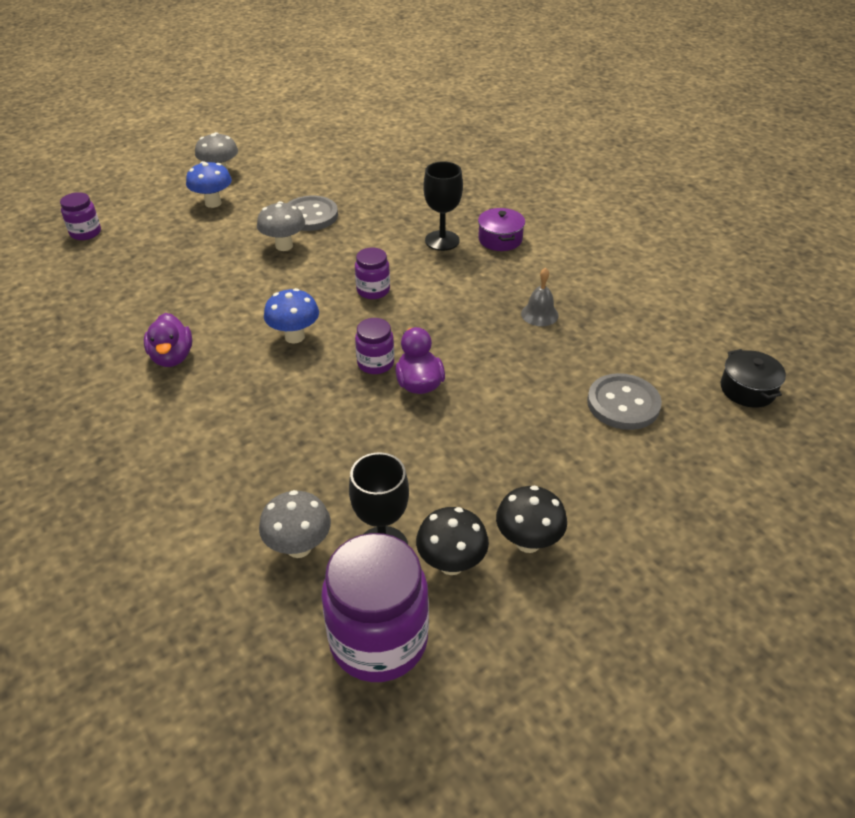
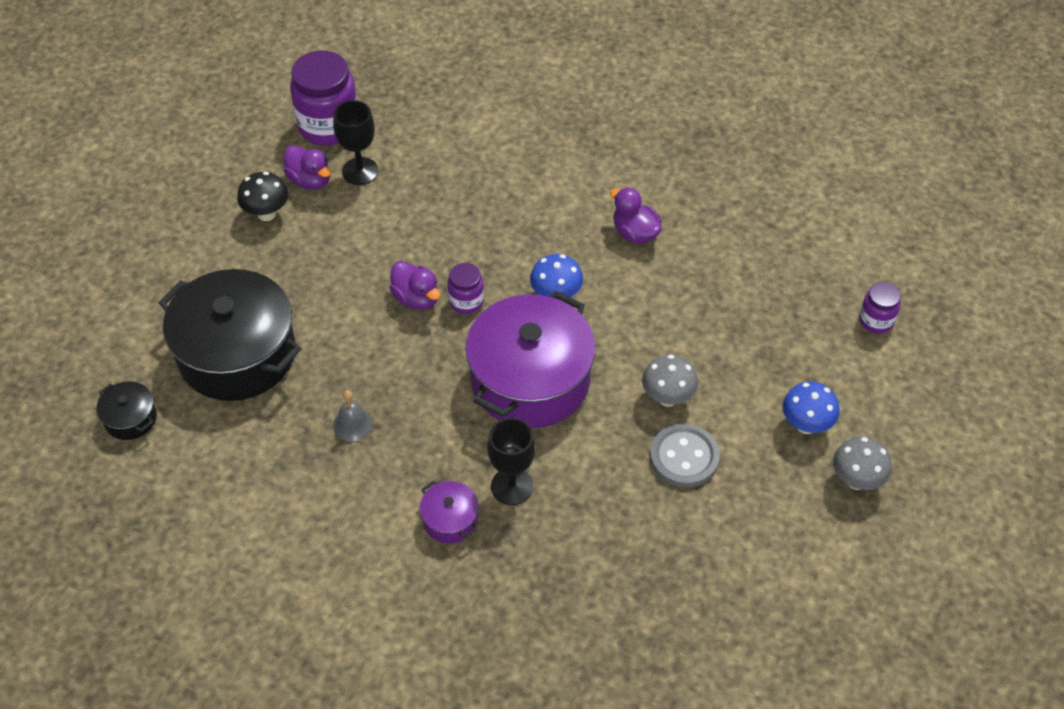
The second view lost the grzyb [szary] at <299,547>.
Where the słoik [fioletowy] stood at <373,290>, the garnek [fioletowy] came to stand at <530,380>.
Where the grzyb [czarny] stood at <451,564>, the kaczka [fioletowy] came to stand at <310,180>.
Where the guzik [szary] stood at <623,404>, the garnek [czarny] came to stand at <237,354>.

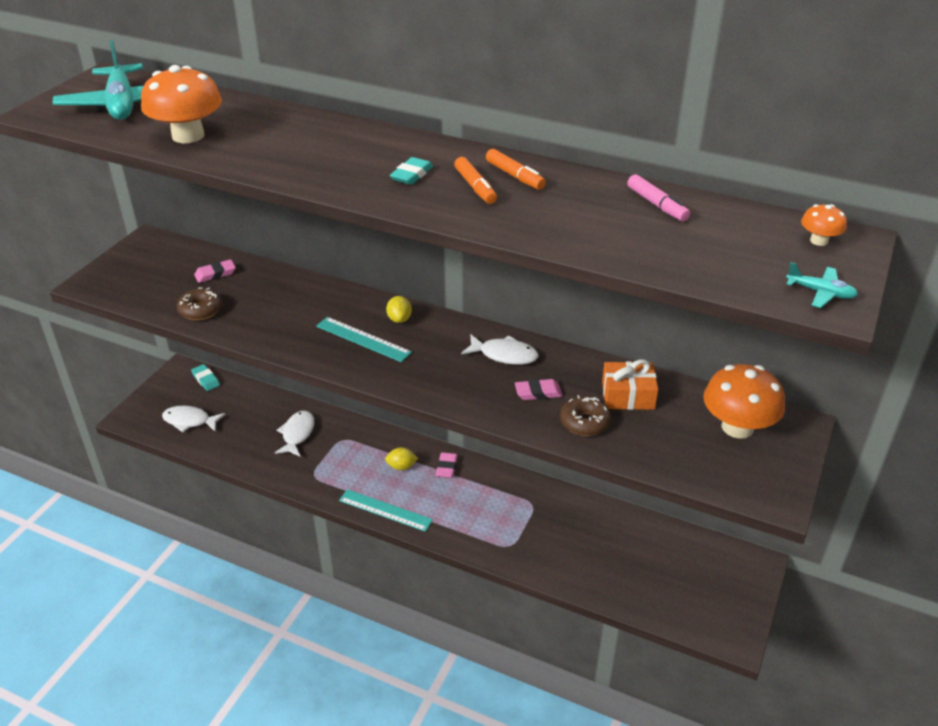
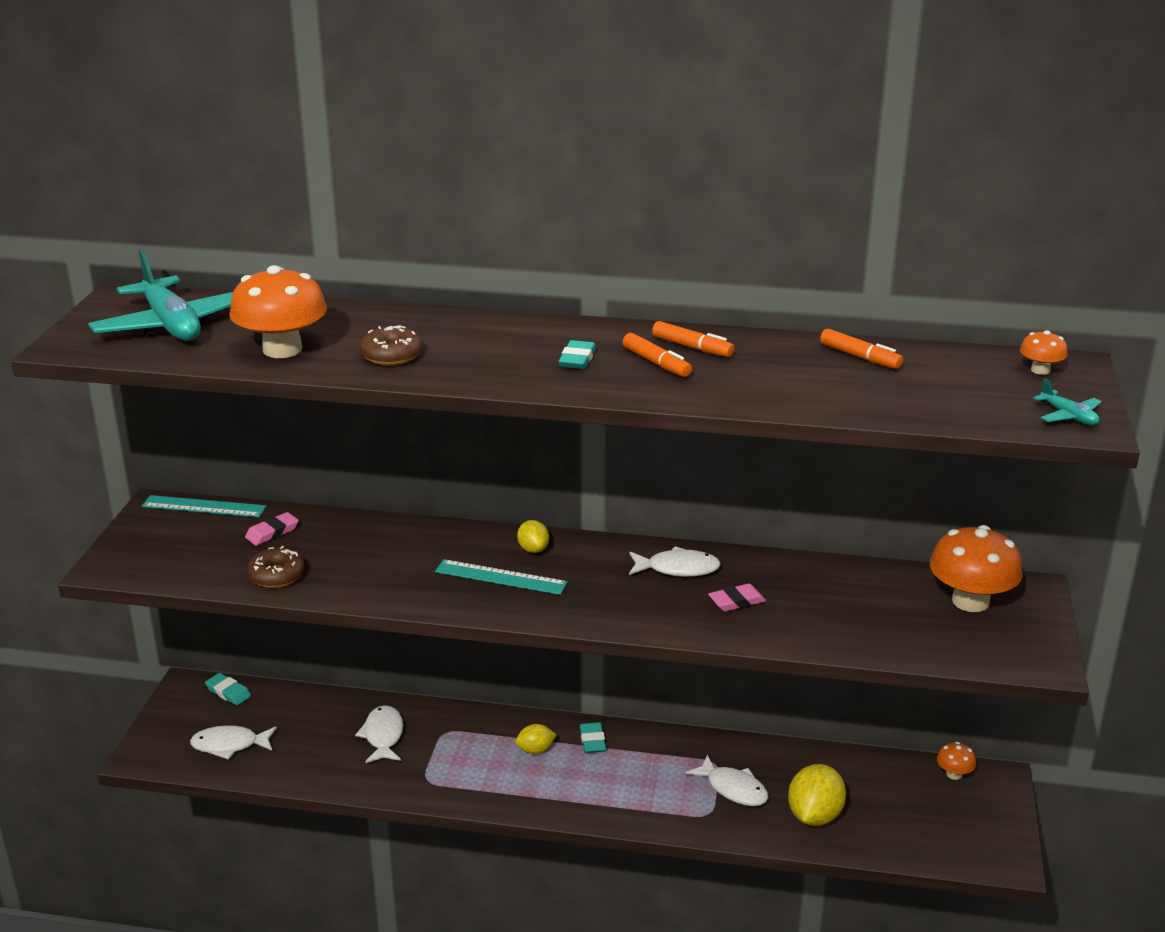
The linijka [turkusowy] ended up elsewhere, having gone from <385,510> to <204,506>.
What was the gumka do mazania [różowy] at <446,467> turned into the gumka do mazania [turkusowy] at <592,741>.
The donut [brązowy] ended up elsewhere, having gone from <584,422> to <391,355>.
The second view lost the prezent [pomarańczowy] at <628,395>.
What was the flamaster [różowy] at <657,204> turned into the flamaster [pomarańczowy] at <860,357>.
The samolot [turkusowy] at <820,293> ended up facing another way, 45 degrees clockwise from before.
The second view gained the ryba [biały] at <733,789>.
The second view gained the cytryna [żółty] at <814,816>.
The second view gained the grzyb [pomarańczowy] at <954,774>.

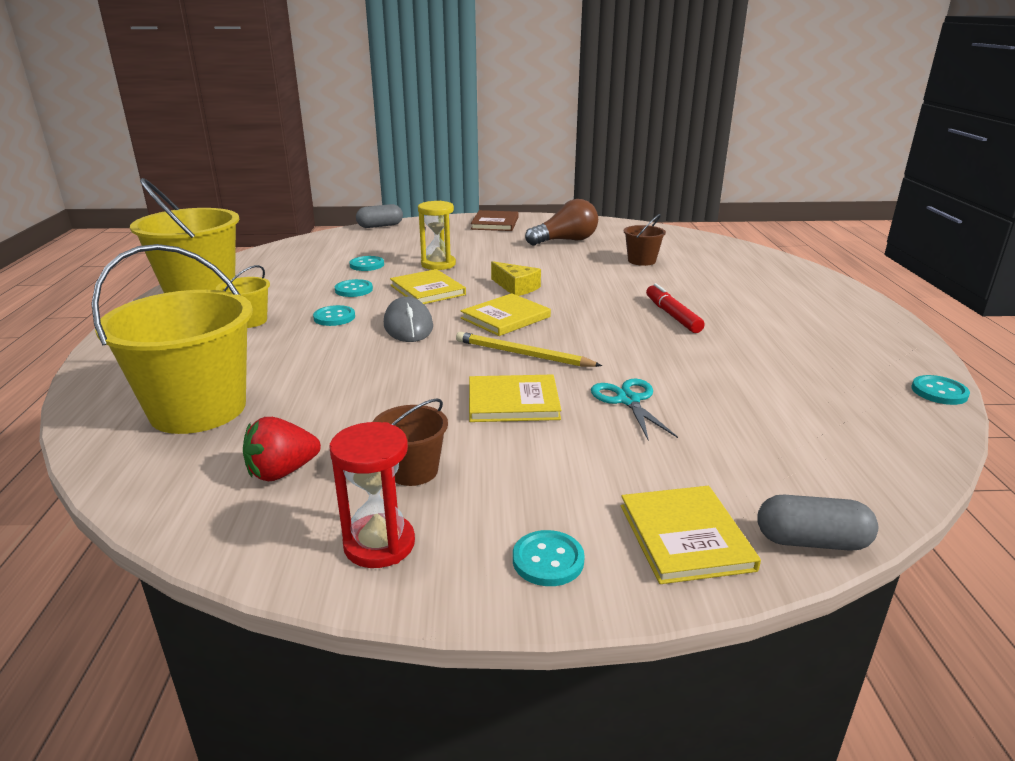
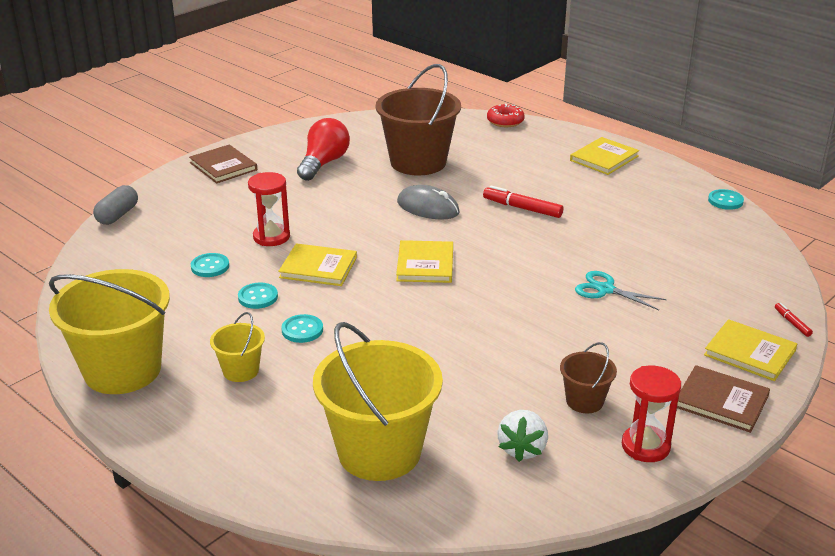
What was the truskawka [czerwony] at <282,472> turned into the truskawka [biały] at <522,449>.
The myszka [szary] ended up elsewhere, having gone from <408,325> to <428,207>.
What was the klepsydra [żółty] at <438,264> turned into the klepsydra [czerwony] at <271,237>.
The second view lost the ołówek [żółty] at <523,354>.
The książka [żółty] ended up elsewhere, having gone from <513,402> to <604,158>.
The second view lost the ser [żółty] at <516,287>.
Where the guzik [turkusowy] stood at <548,560>, the książka [brązowy] came to stand at <721,401>.
What was the żarówka [brązowy] at <565,241> turned into the żarówka [czerwony] at <323,163>.
The size of the wiadro [brązowy] at <641,261> changed by a factor of 2.11.
Where the kapsułka [szary] stood at <811,541>, the flamaster [czerwony] came to stand at <792,323>.
The second view gained the donut [czerwony] at <505,121>.

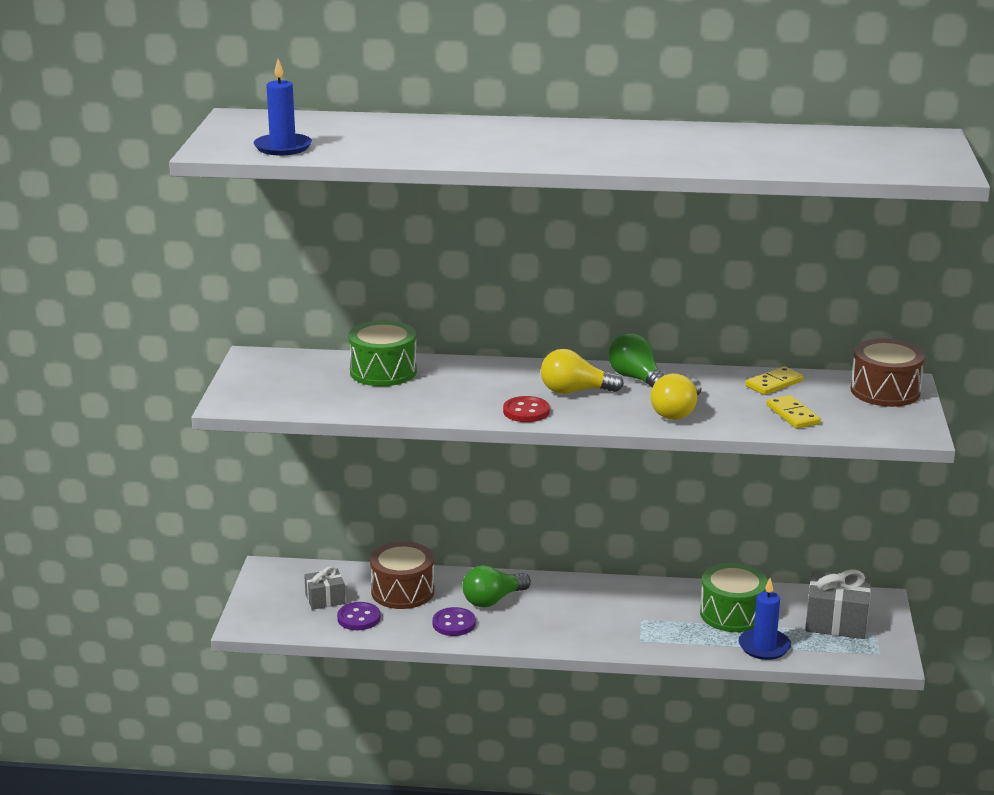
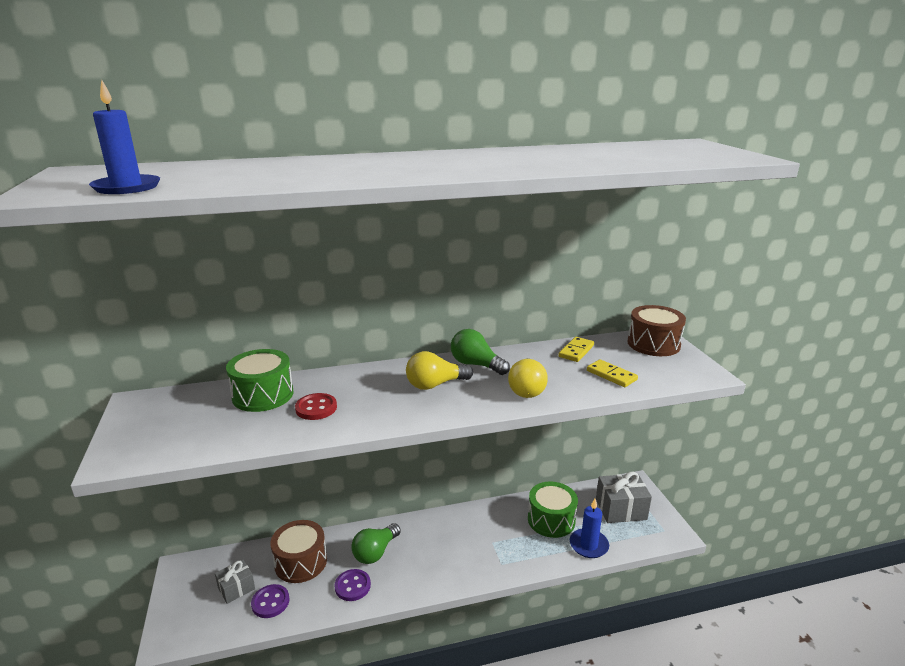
The guzik [czerwony] ended up elsewhere, having gone from <526,411> to <316,408>.

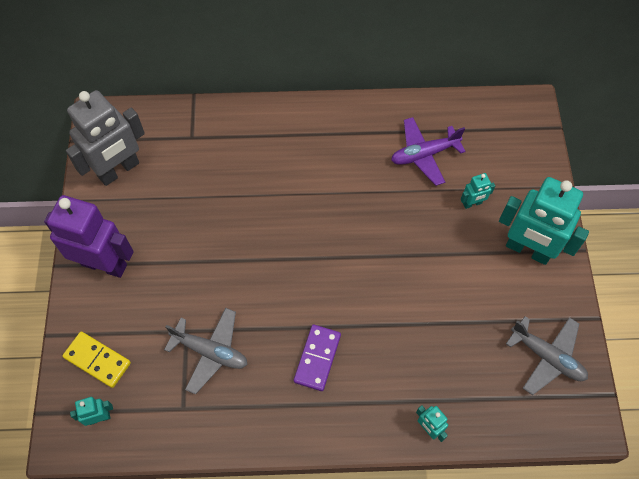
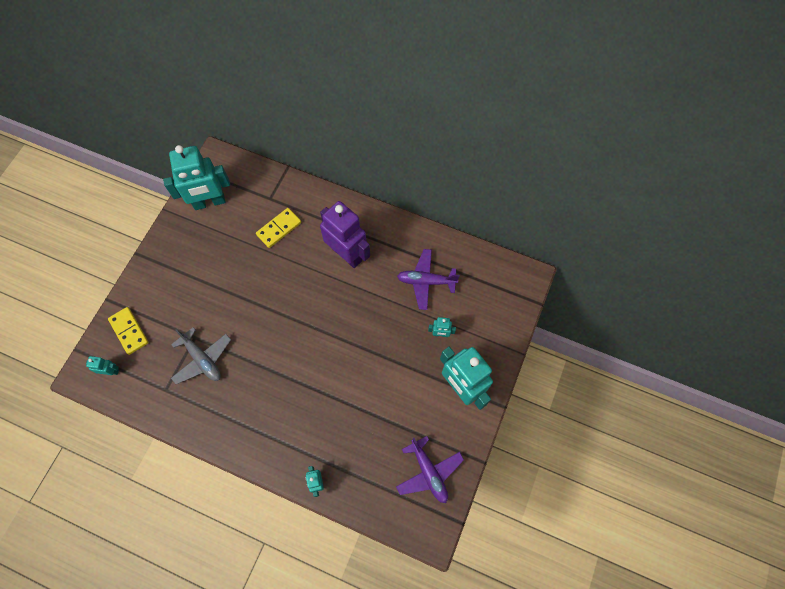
The robot [fioletowy] ended up elsewhere, having gone from <104,264> to <347,254>.
What was the robot [szary] at <119,170> turned into the robot [turkusowy] at <209,202>.
The second view lost the kostka domina [fioletowy] at <317,358>.
What was the samolot [szary] at <547,357> turned into the samolot [fioletowy] at <429,472>.
The second view gained the kostka domina [żółty] at <279,228>.

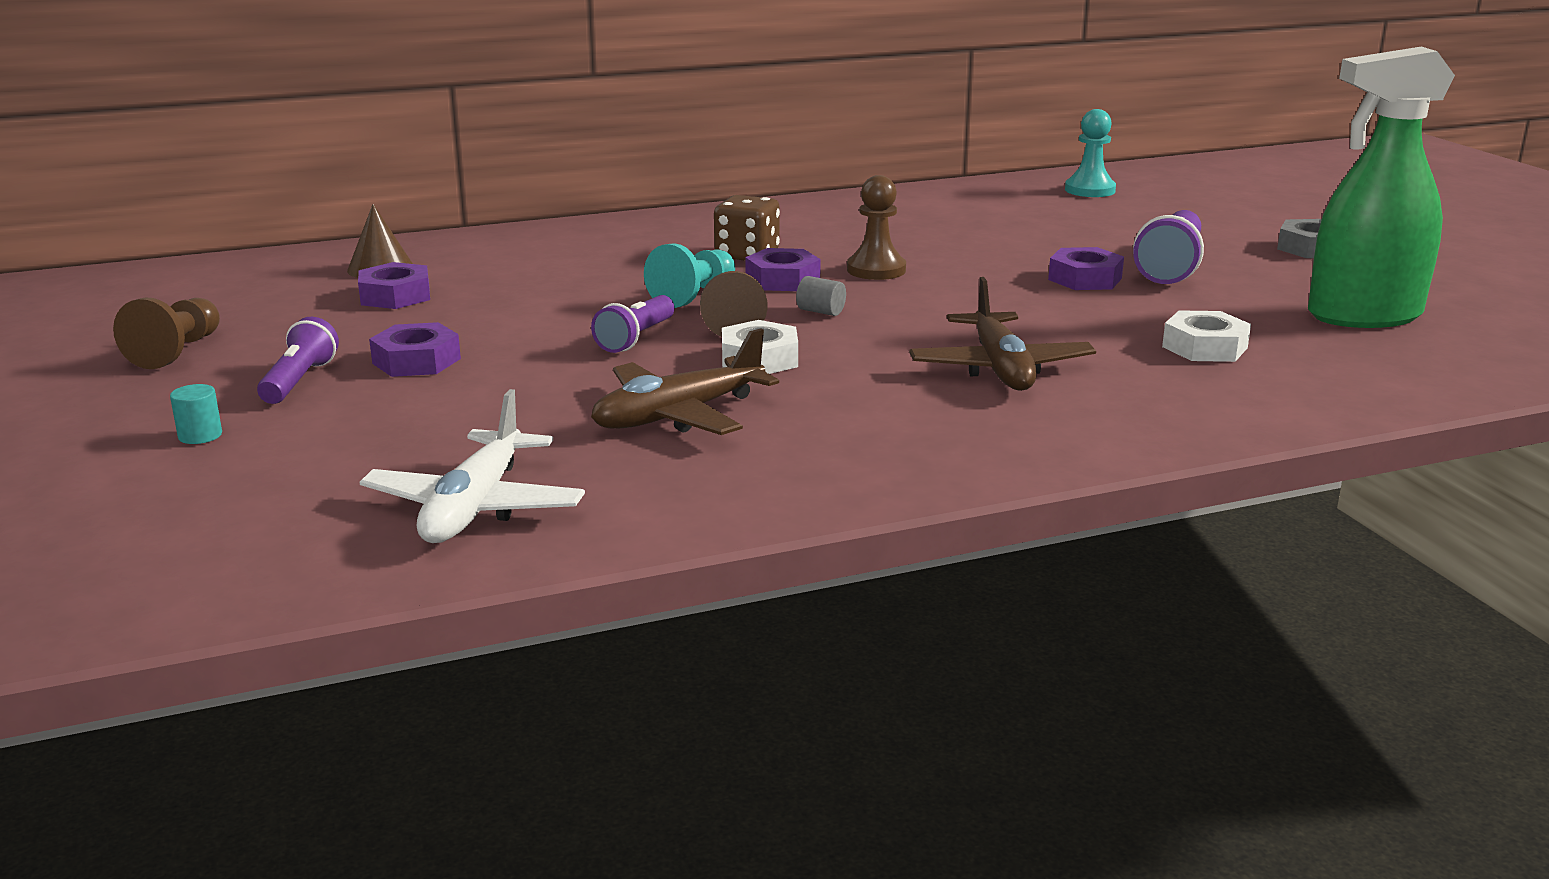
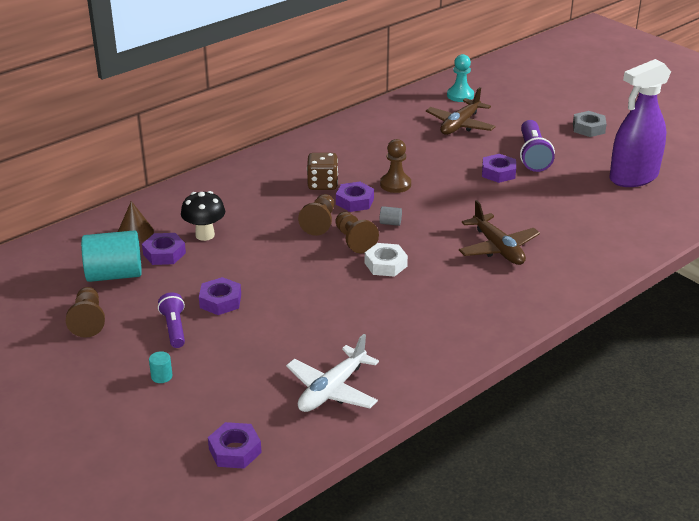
The samolot [biały] at <475,507> ended up facing another way, 45 degrees clockwise from before.
The second view lost the latarka [fioletowy] at <636,338>.
The samolot [brązowy] ended up elsewhere, having gone from <678,415> to <460,125>.
What was the pionek [turkusowy] at <694,296> turned into the pionek [brązowy] at <319,223>.
The second view lost the nakrętka [biały] at <1204,347>.
What was the spryskiwacz [zielony] at <1363,316> turned into the spryskiwacz [fioletowy] at <633,177>.
The second view gained the walec [turkusowy] at <114,275>.
The second view gained the grzyb [czarny] at <205,235>.
The second view gained the nakrętka [fioletowy] at <235,450>.

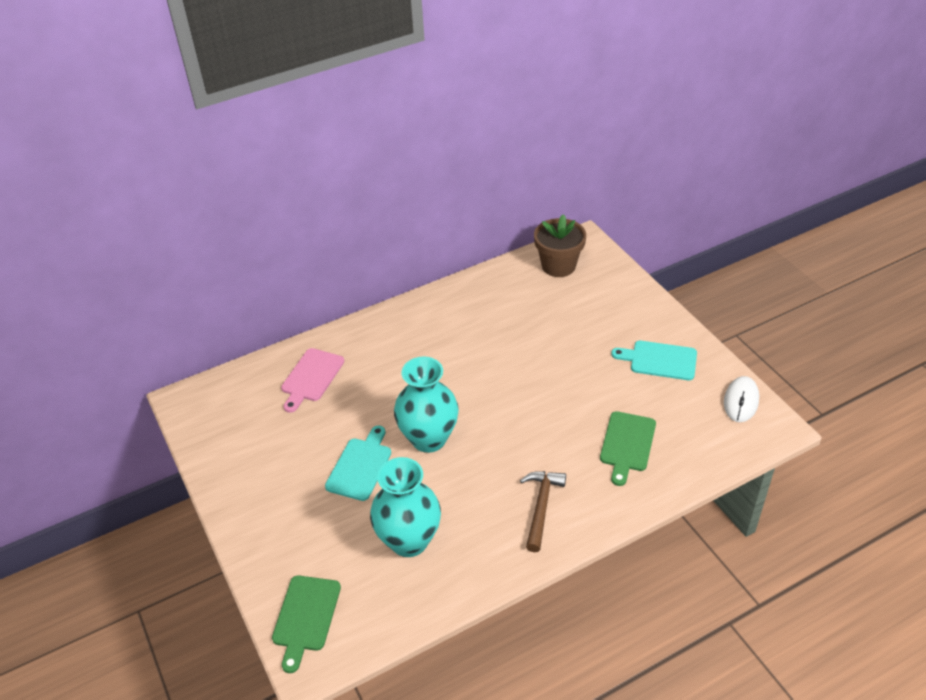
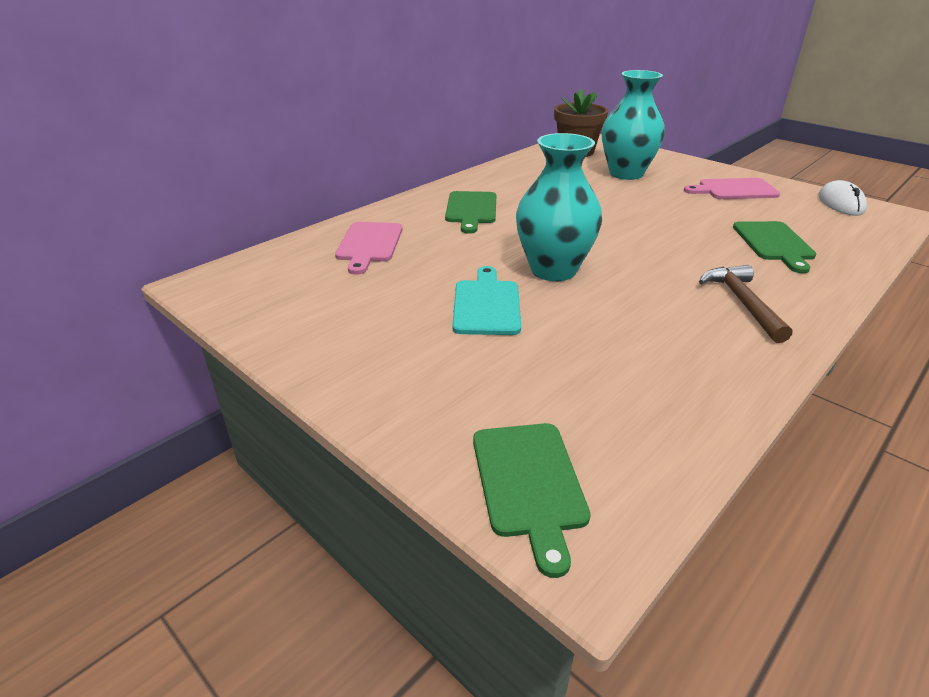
The wazon [turkusowy] ended up elsewhere, having gone from <409,541> to <626,174>.
What was the deska do krojenia [turkusowy] at <659,360> turned into the deska do krojenia [różowy] at <734,190>.
The second view gained the deska do krojenia [zielony] at <471,210>.

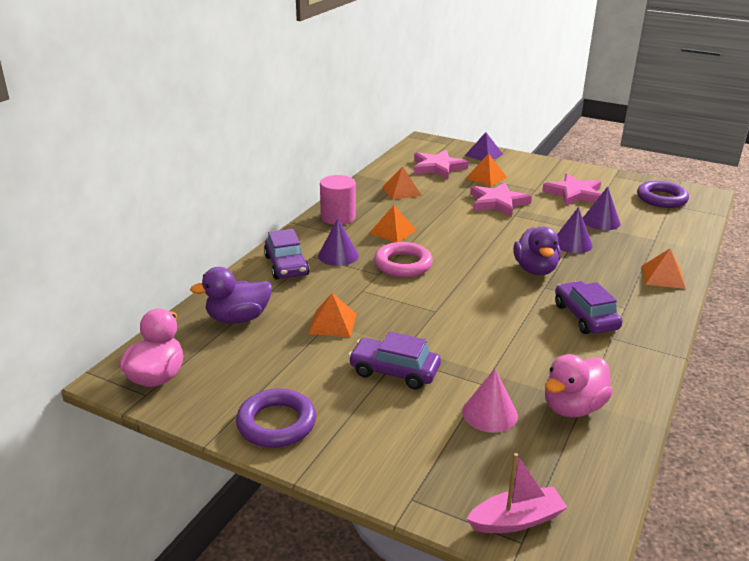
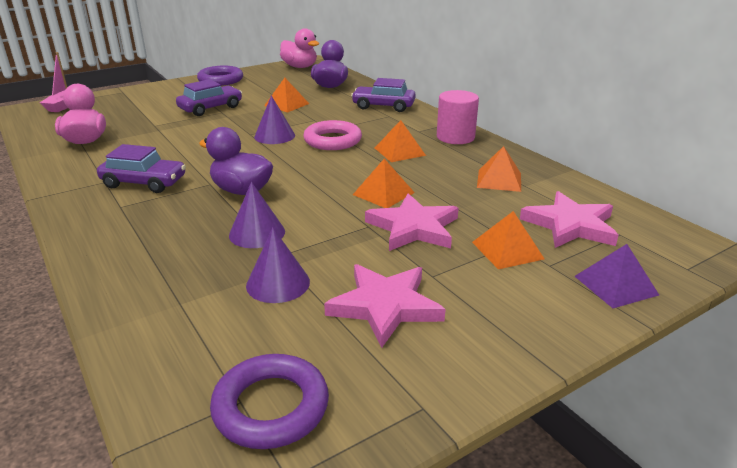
The stożek [fioletowy] ended up elsewhere, having gone from <338,255> to <274,136>.
The second view lost the stożek [różowy] at <489,413>.
The piramida [pomarańczowy] ended up elsewhere, having gone from <663,277> to <383,193>.

